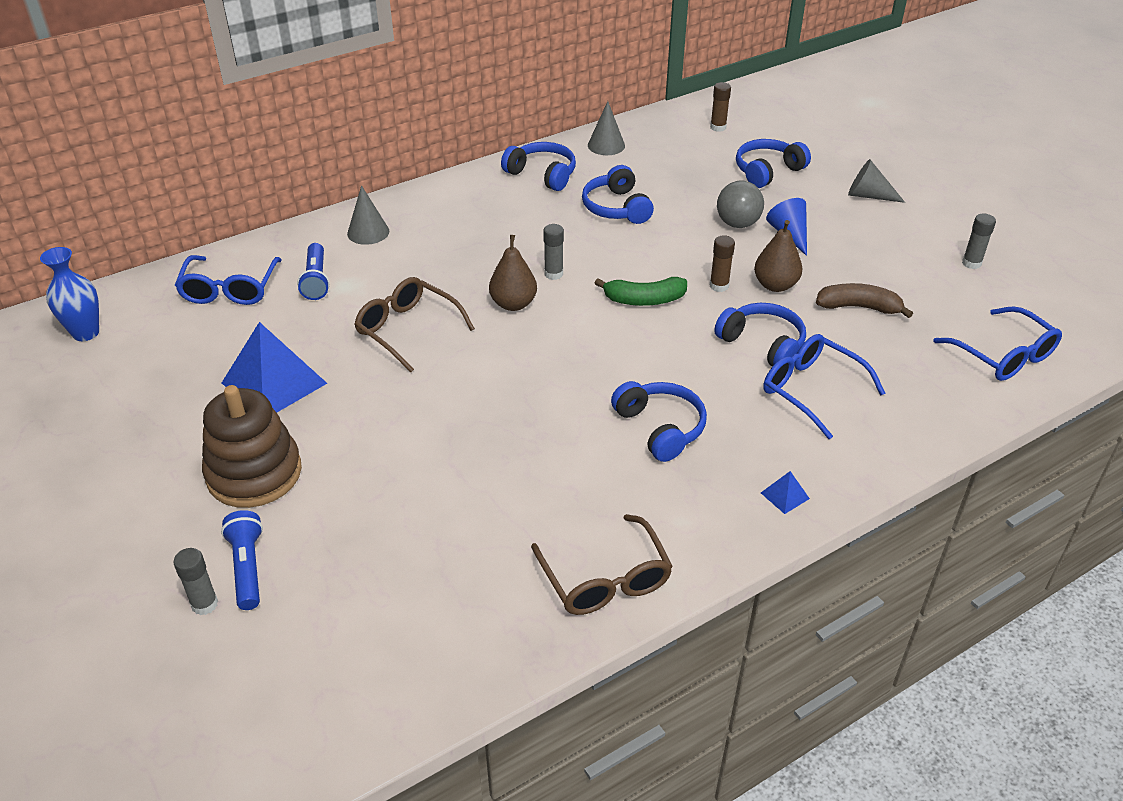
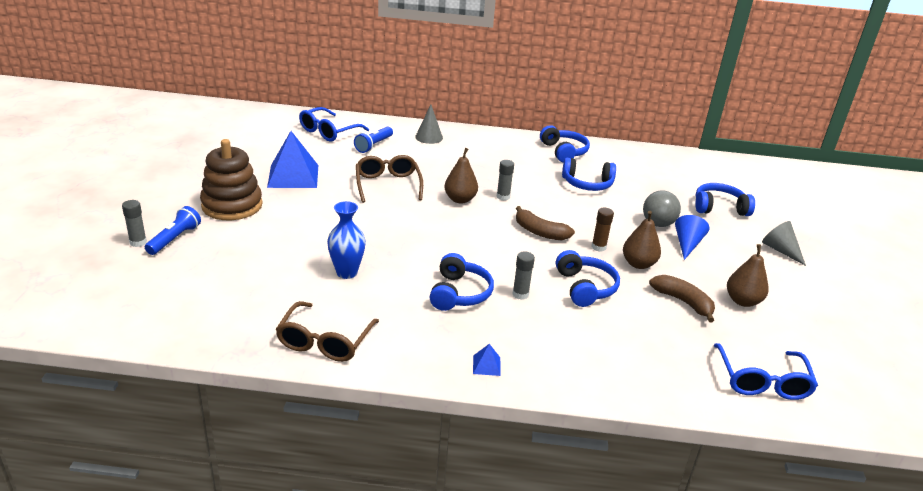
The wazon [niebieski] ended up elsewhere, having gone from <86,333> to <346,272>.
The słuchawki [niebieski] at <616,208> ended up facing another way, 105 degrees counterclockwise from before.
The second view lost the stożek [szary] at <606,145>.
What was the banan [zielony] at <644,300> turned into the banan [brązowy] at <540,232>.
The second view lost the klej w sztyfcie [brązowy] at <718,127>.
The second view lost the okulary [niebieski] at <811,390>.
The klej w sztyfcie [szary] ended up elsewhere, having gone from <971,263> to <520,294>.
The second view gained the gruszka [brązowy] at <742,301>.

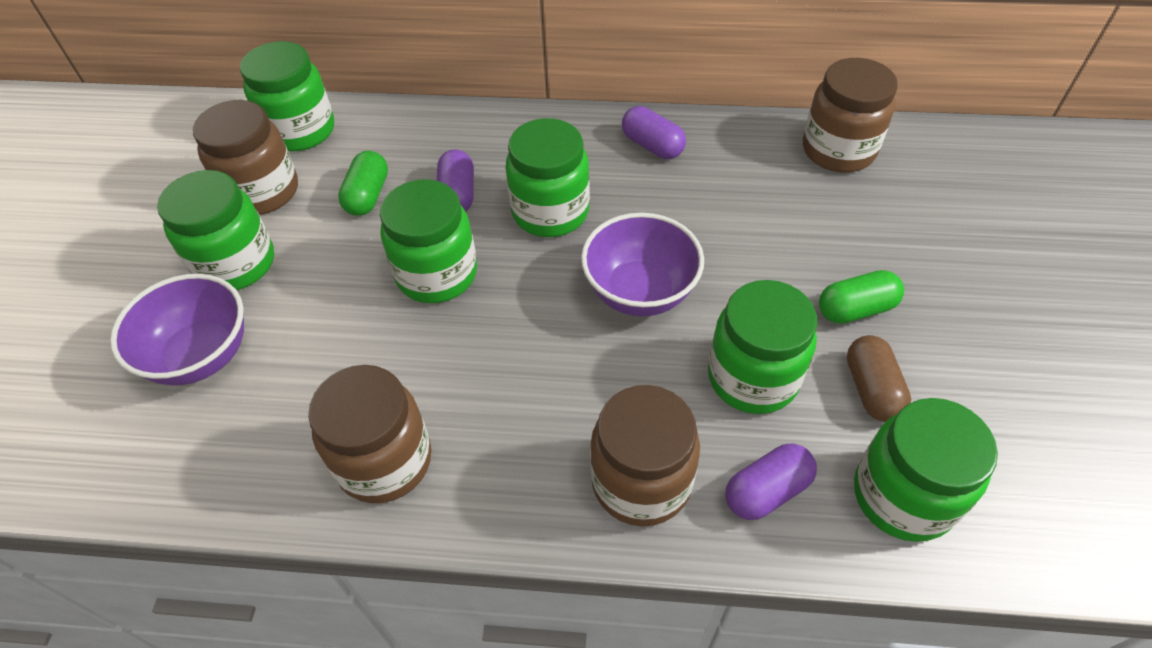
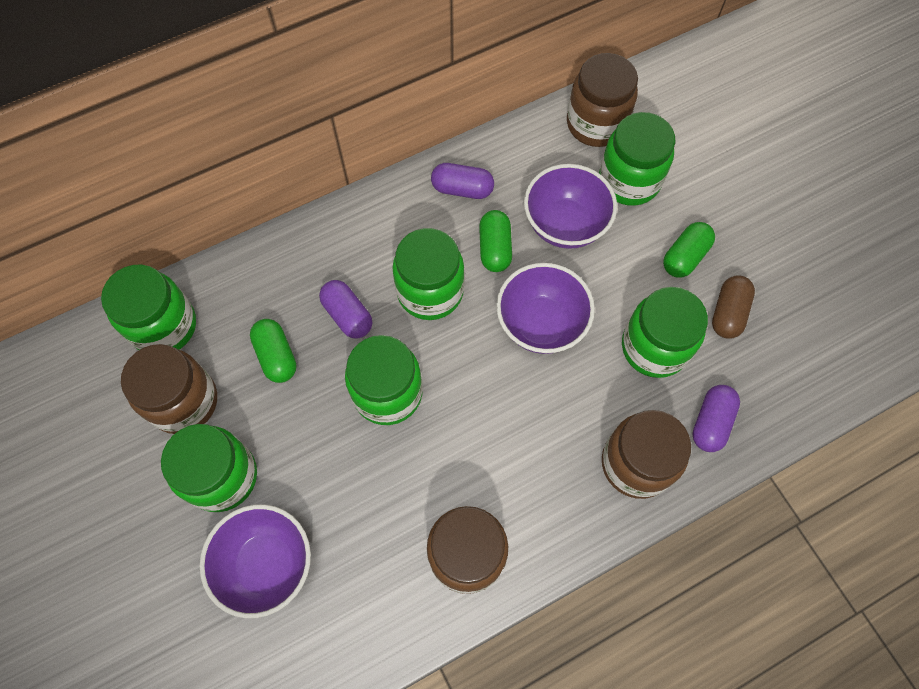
The kapsułka [brązowy] at <871,389> ended up facing another way, 60 degrees clockwise from before.
The słoik [zielony] ended up elsewhere, having gone from <903,496> to <629,181>.
The second view gained the kapsułka [zielony] at <495,248>.
The second view gained the miska [fioletowy] at <565,225>.

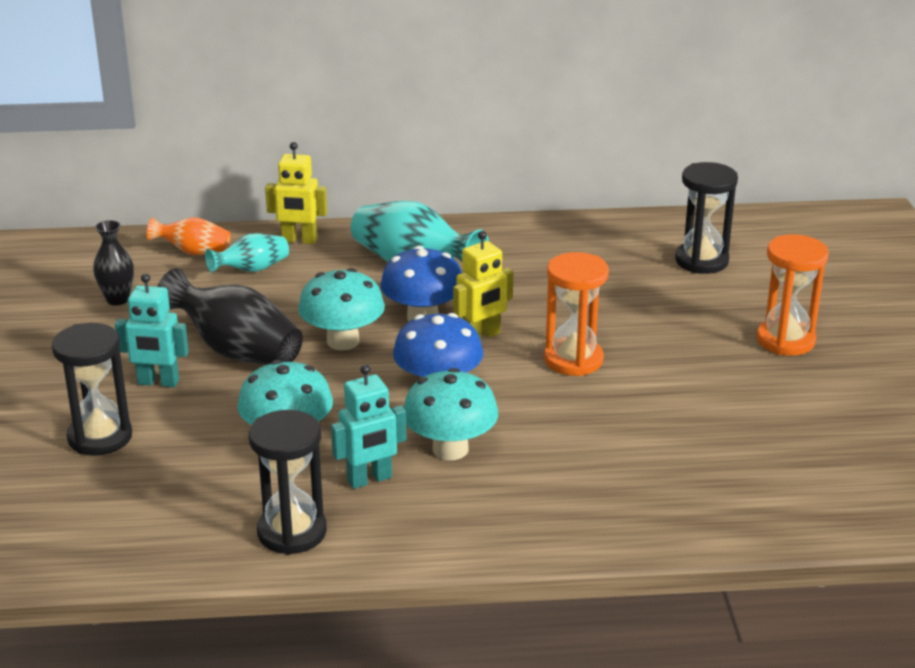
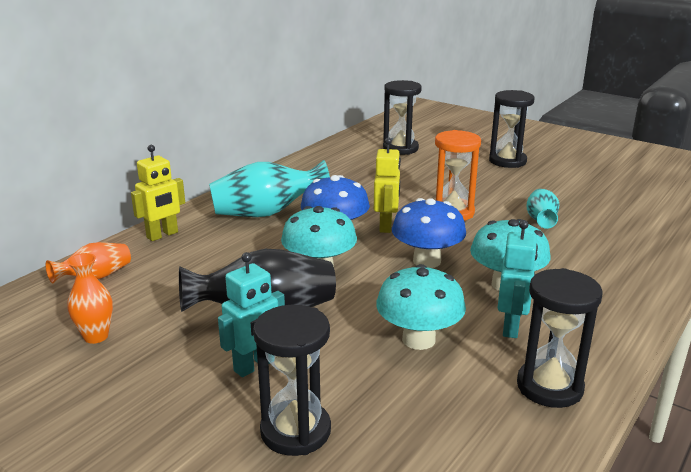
What was the wazon [czarny] at <117,299> turned into the wazon [pomarańczowy] at <96,336>.
The wazon [turkusowy] ended up elsewhere, having gone from <252,269> to <541,220>.
What was the klepsydra [pomarańczowy] at <785,340> turned into the klepsydra [czarny] at <507,161>.

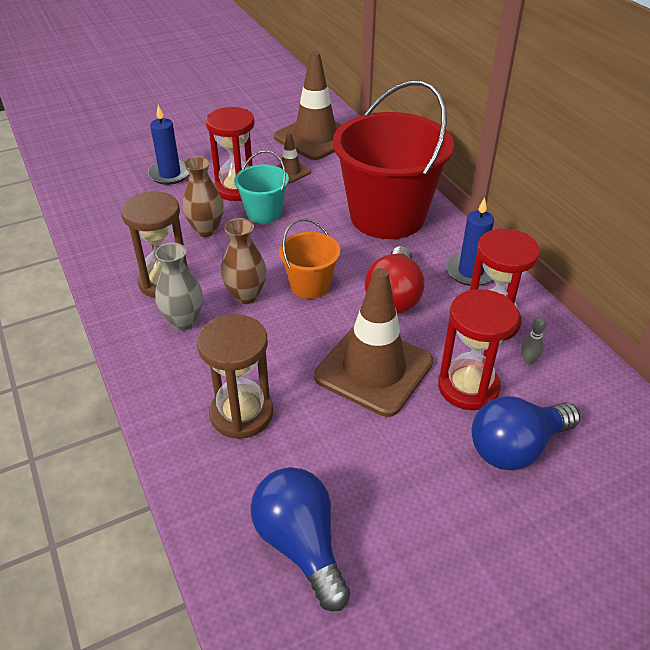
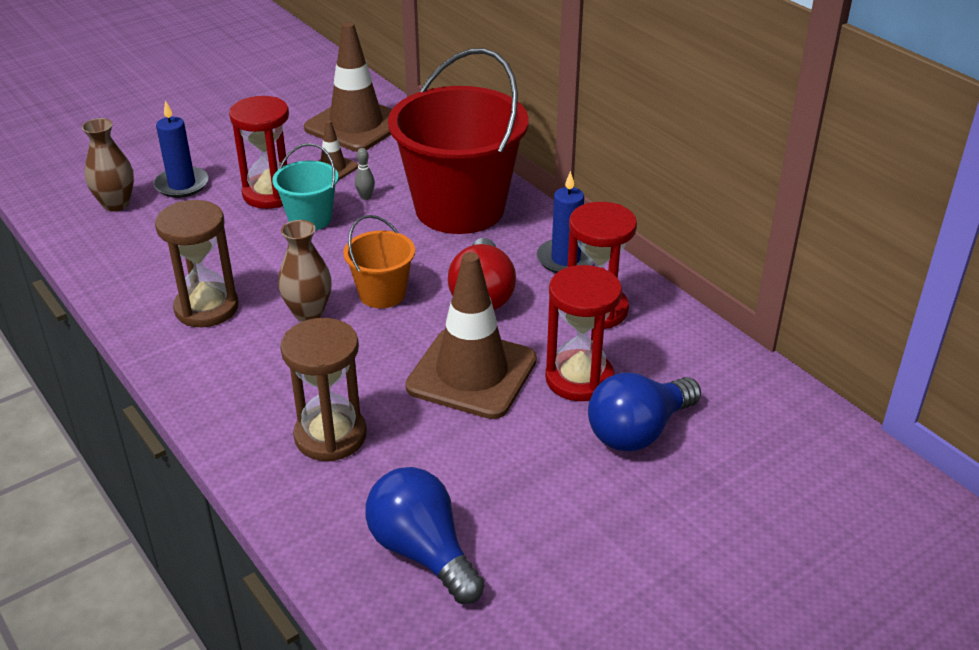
The second view lost the wazon [szary] at <183,321>.
The wazon [brązowy] ended up elsewhere, having gone from <206,230> to <116,204>.
The kręgiel [szary] ended up elsewhere, having gone from <528,361> to <365,197>.

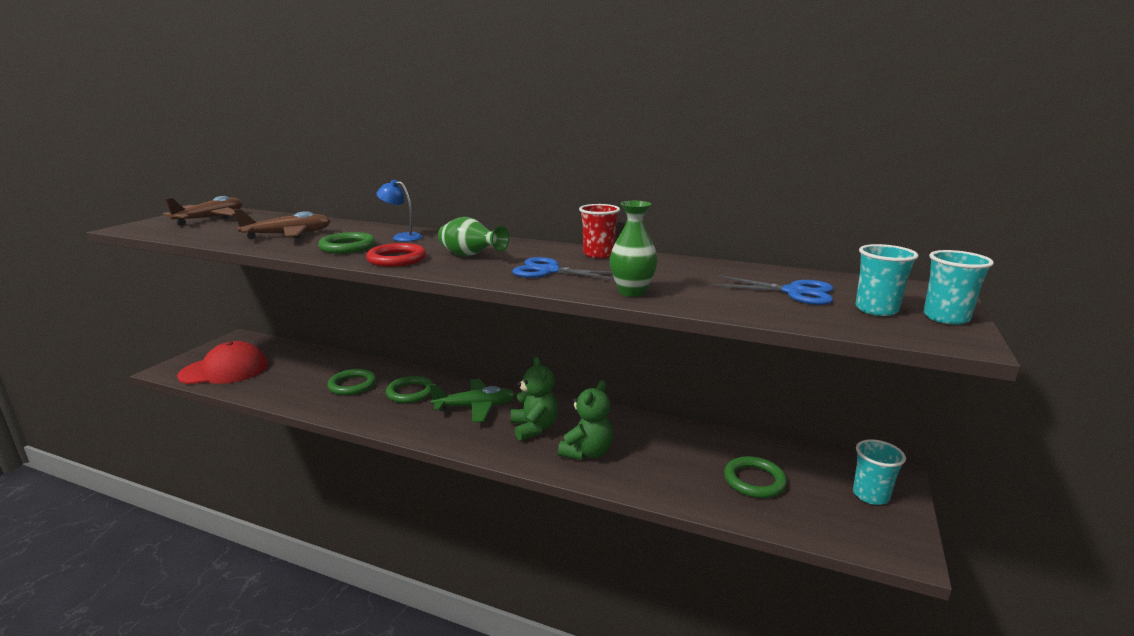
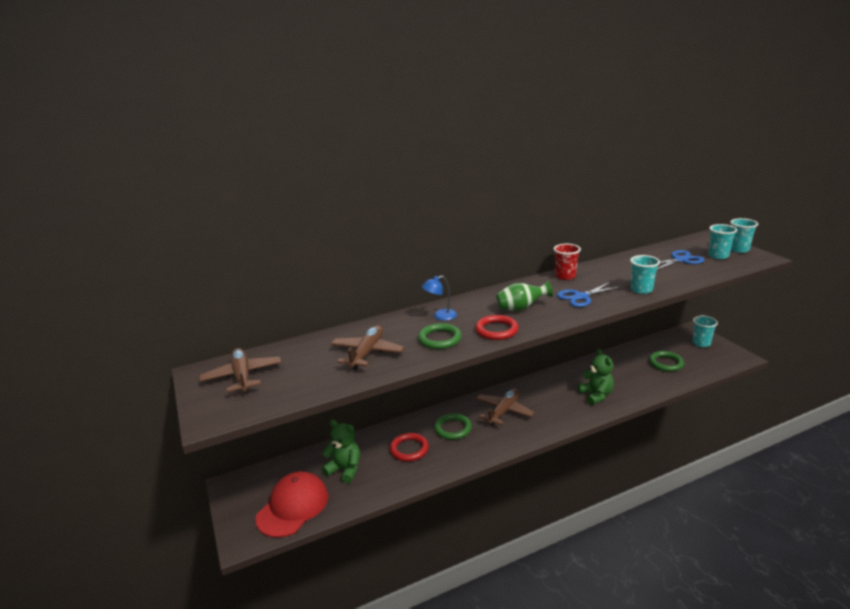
What was the pierścień [zielony] at <352,385> turned into the pierścień [czerwony] at <409,449>.
What was the samolot [zielony] at <475,407> turned into the samolot [brązowy] at <503,411>.
The miś [zielony] ended up elsewhere, having gone from <534,428> to <345,469>.
Where the wazon [zielony] stood at <632,292>, the szklanka [turkusowy] came to stand at <641,290>.

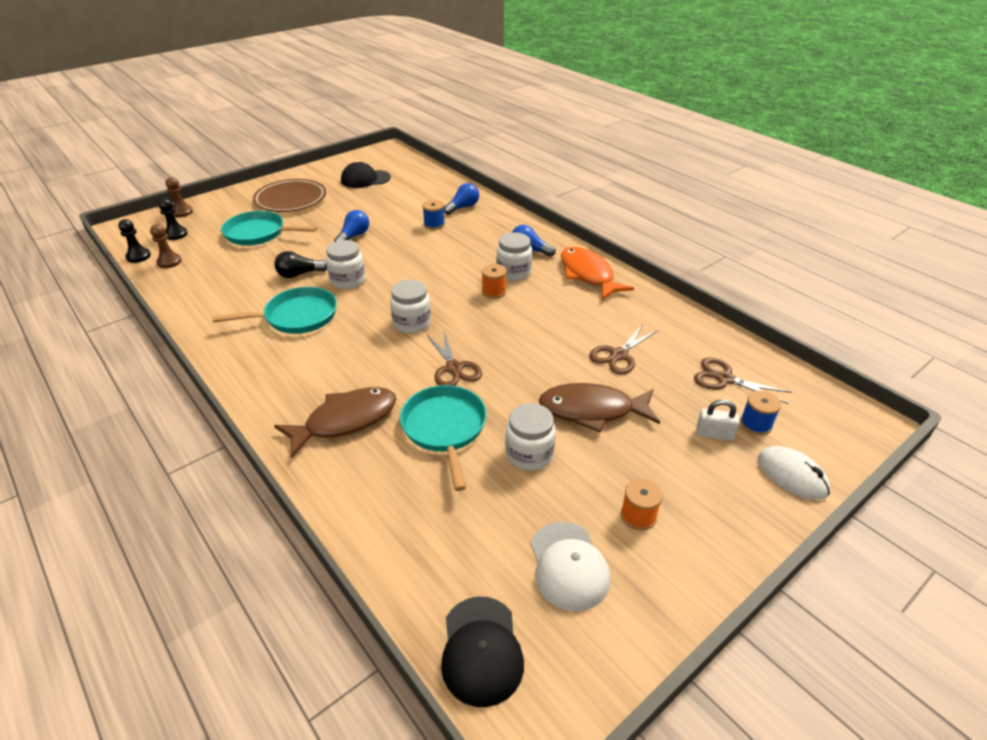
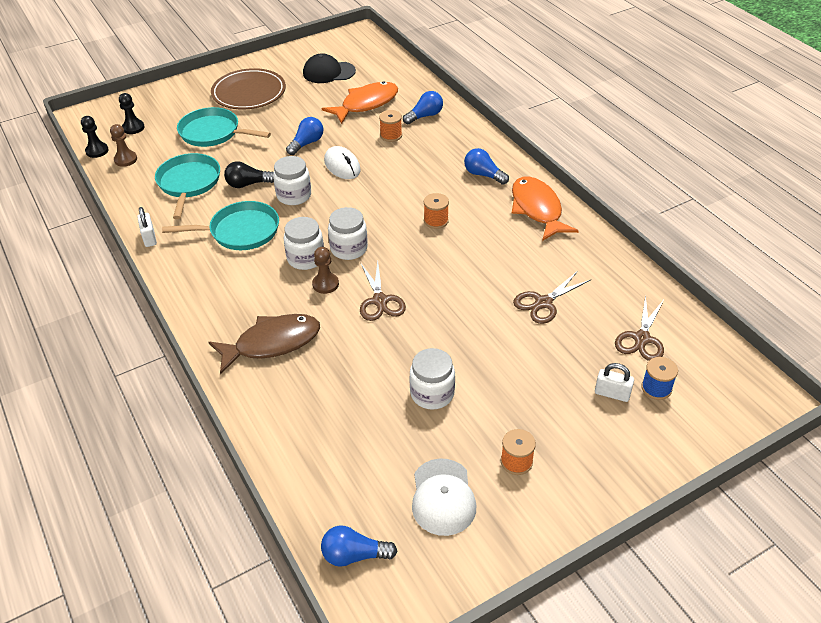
The pionek [brązowy] ended up elsewhere, having gone from <182,212> to <325,284>.
The patelnia [turkusowy] ended up elsewhere, having gone from <445,428> to <189,183>.
What was the szpulka [niebieski] at <434,224> turned into the szpulka [pomarańczowy] at <391,135>.
Where the czapka [czarny] stood at <481,650>, the żarówka [niebieski] came to stand at <354,555>.
The słoik [biały] ended up elsewhere, having gone from <513,272> to <306,258>.
The second view lost the ryba [brązowy] at <592,410>.
The nożyczki [brązowy] at <724,379> ended up facing another way, 105 degrees counterclockwise from before.
The myszka [biały] ended up elsewhere, having gone from <792,475> to <342,166>.
The second view gained the kłódka [biały] at <149,238>.
The second view gained the ryba [pomarańczowy] at <366,104>.

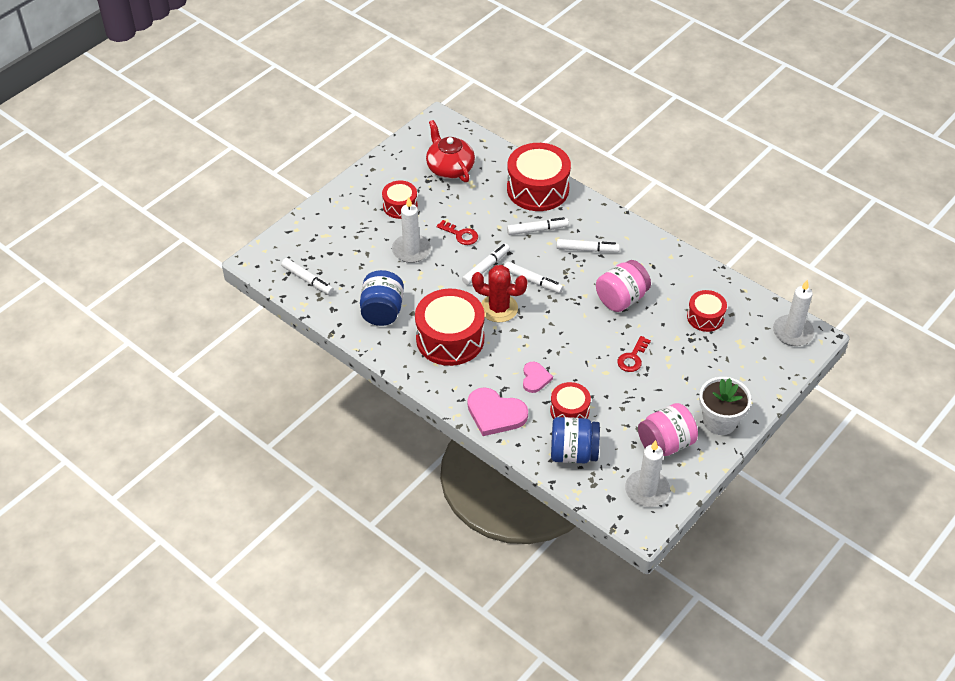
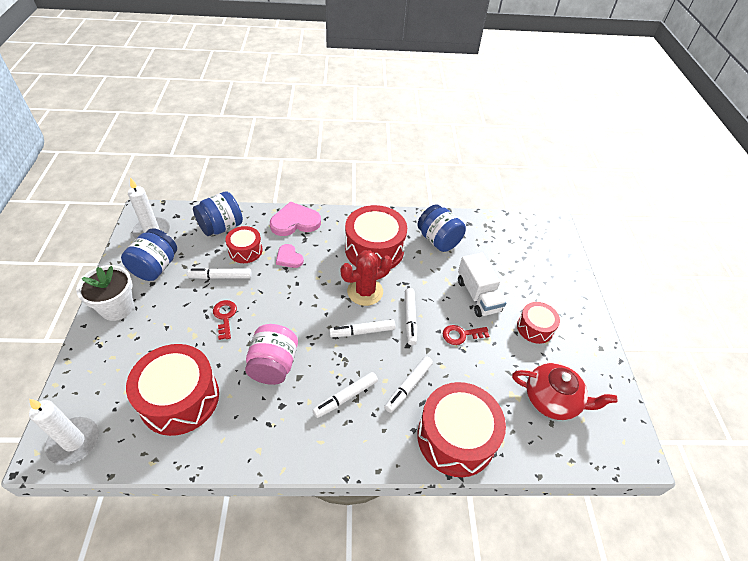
The flamaster [biały] ended up elsewhere, having gone from <307,280> to <220,277>.
Where the świeca [biały] stood at <411,250>, the ciężarówka [biały] came to stand at <478,295>.
What was the słoik [różowy] at <665,444> turned into the słoik [niebieski] at <155,267>.
The size of the bęben [czerwony] at <705,317> changed by a factor of 1.82.

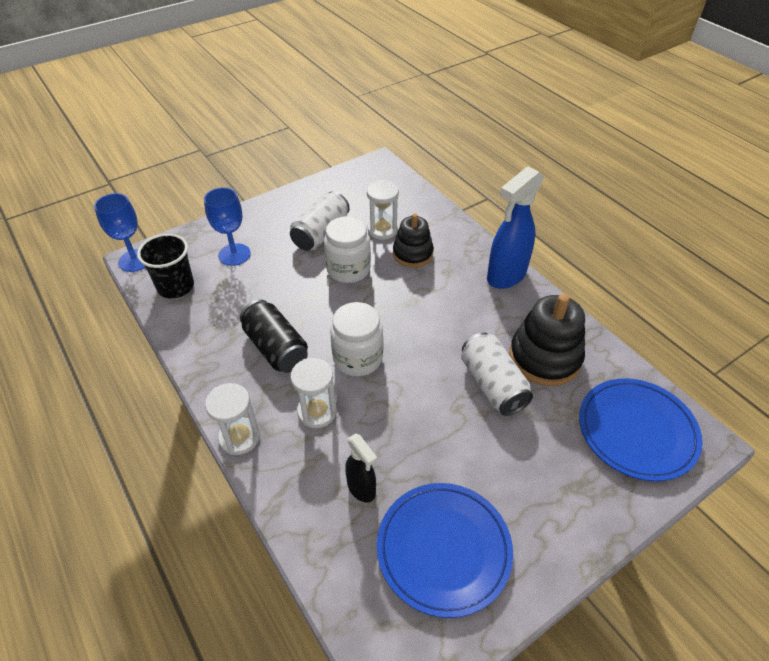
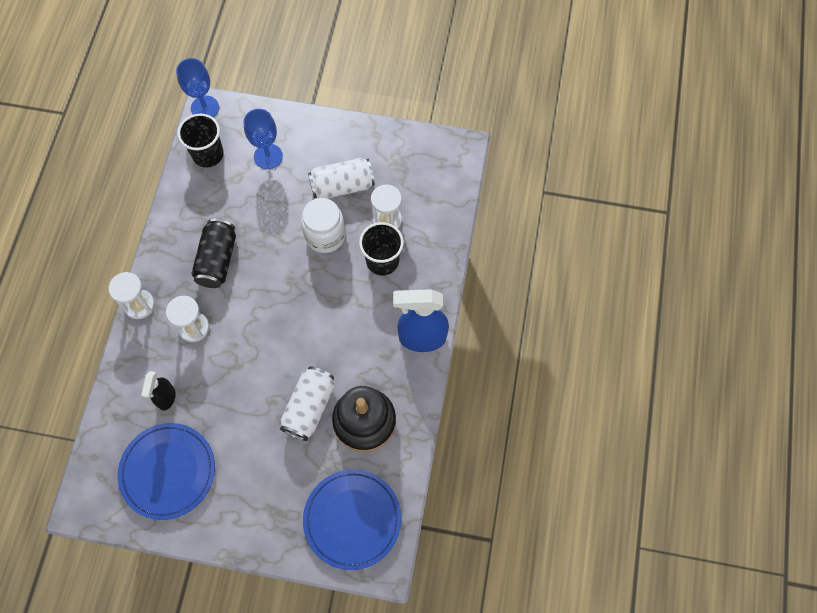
The second view lost the słoik [biały] at <358,358>.
Where the zabawka nakładanka [czarny] stood at <412,254>, the szklanka [czarny] came to stand at <382,261>.

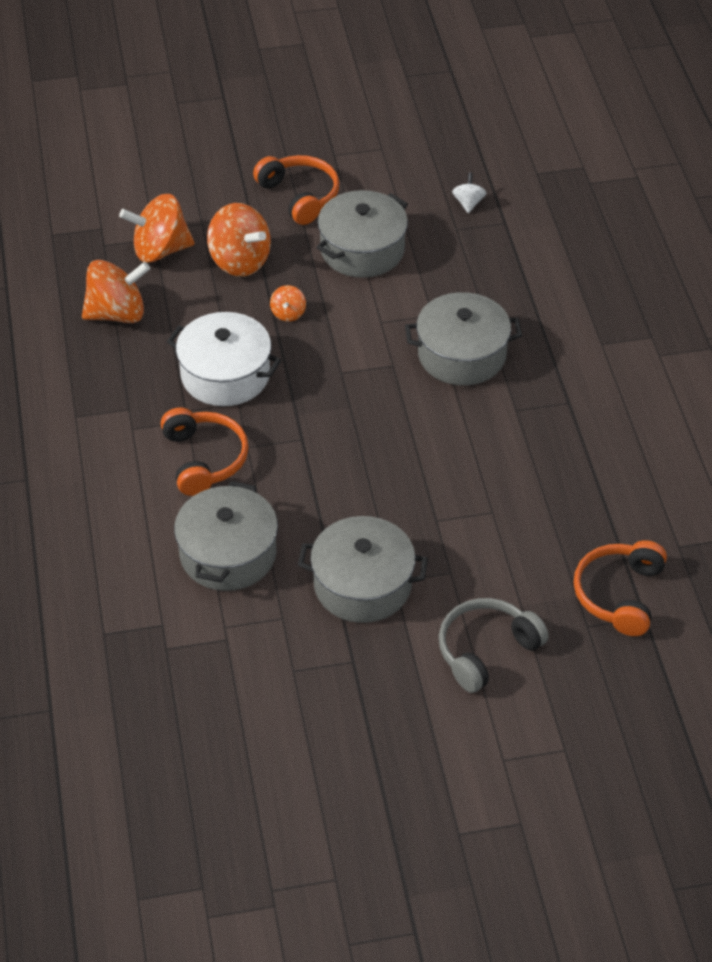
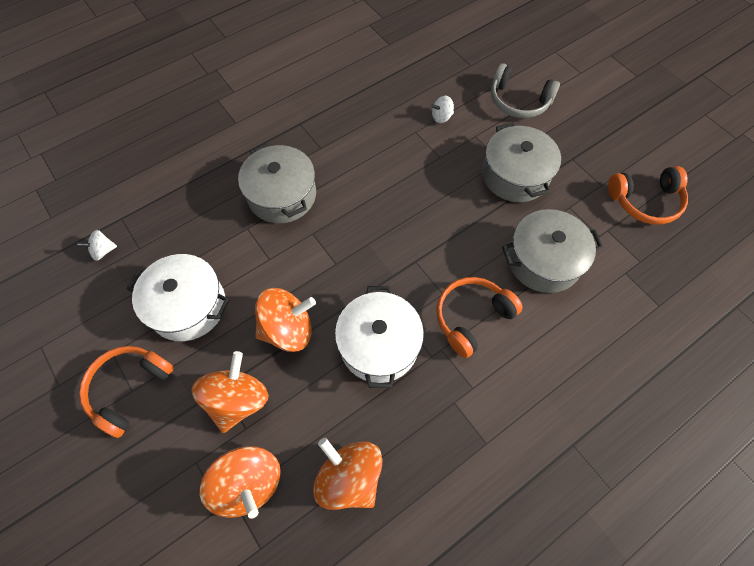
The size of the bączek [pomarańczowy] at <288,313> changed by a factor of 2.06.
What was the garnek [szary] at <362,250> turned into the garnek [biały] at <188,306>.
The słuchawki [pomarańczowy] ended up elsewhere, having gone from <619,594> to <645,201>.
The second view gained the bączek [biały] at <441,117>.

